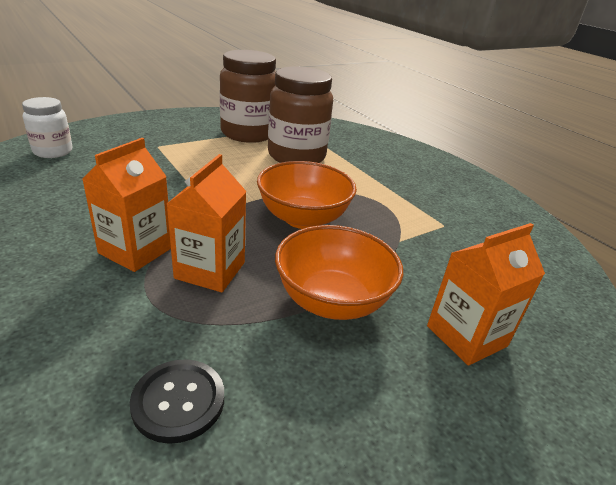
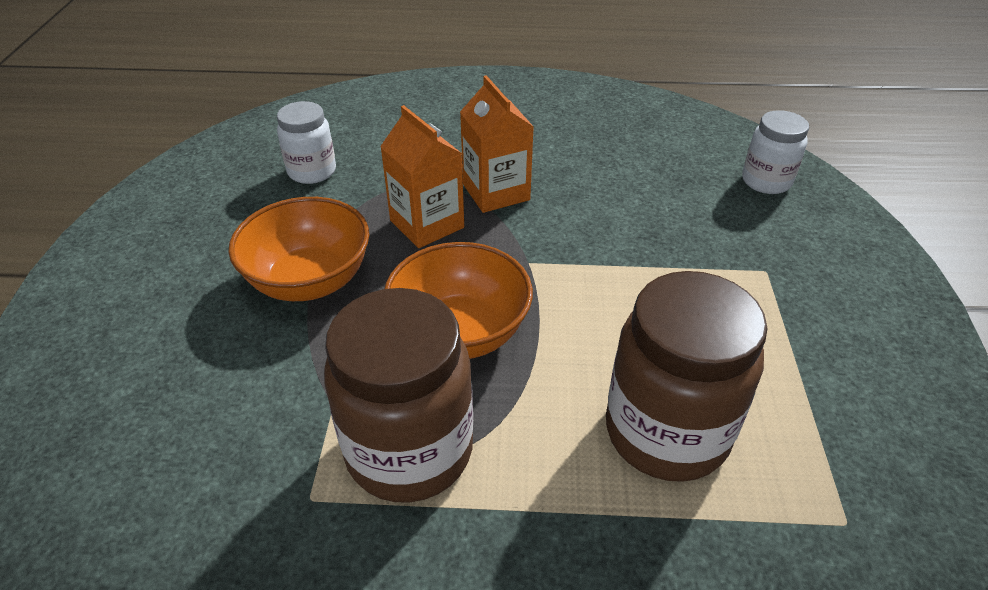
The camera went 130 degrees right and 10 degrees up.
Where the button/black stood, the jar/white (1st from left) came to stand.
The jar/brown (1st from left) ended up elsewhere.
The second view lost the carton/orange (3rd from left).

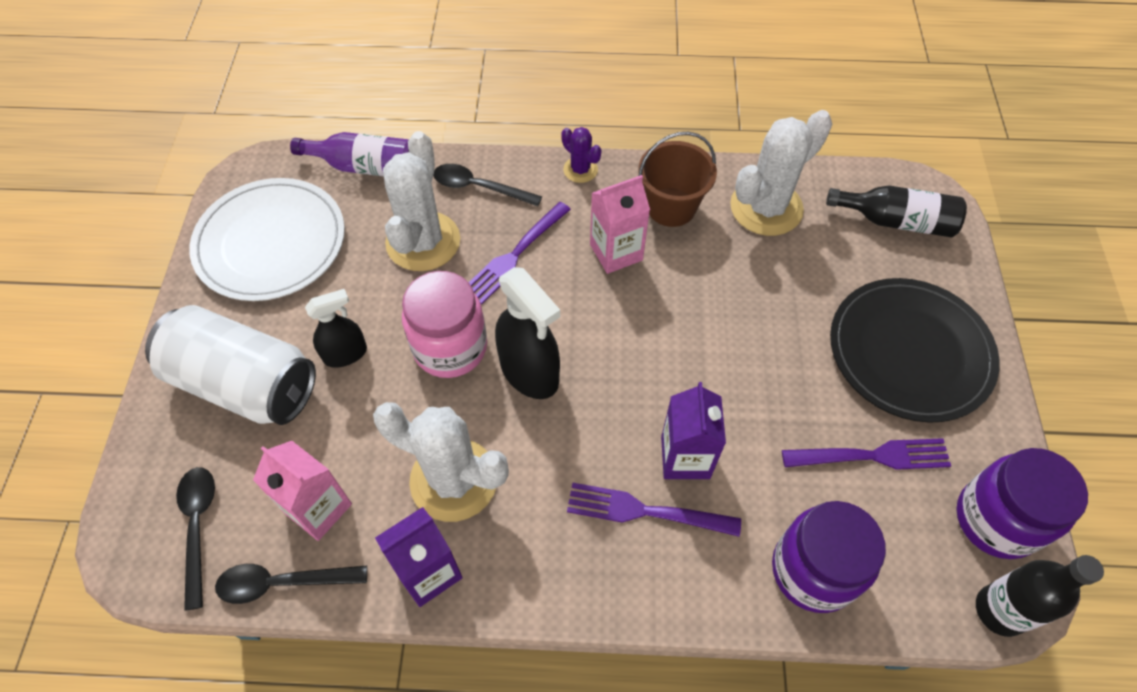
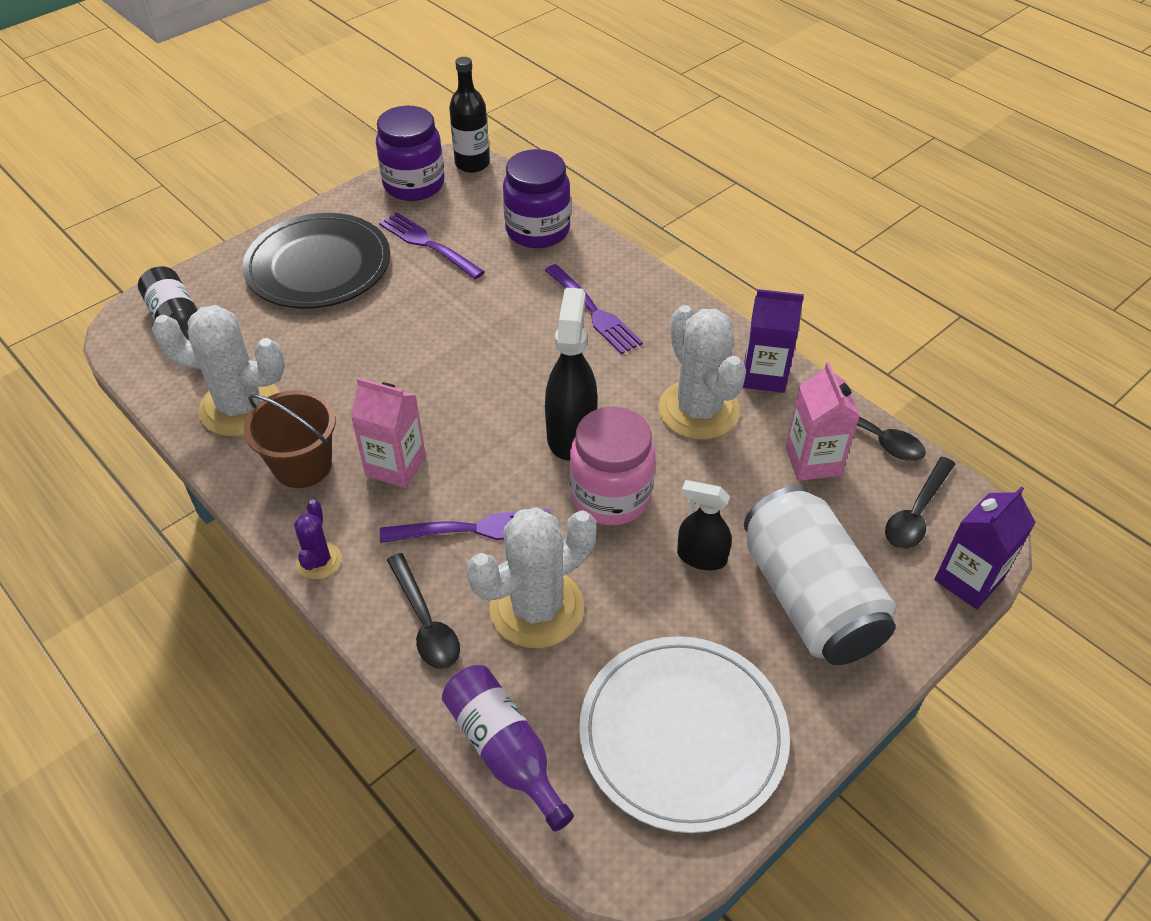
The camera went 135 degrees left and 10 degrees down.
The carton/purple (2nd from left) ended up elsewhere.

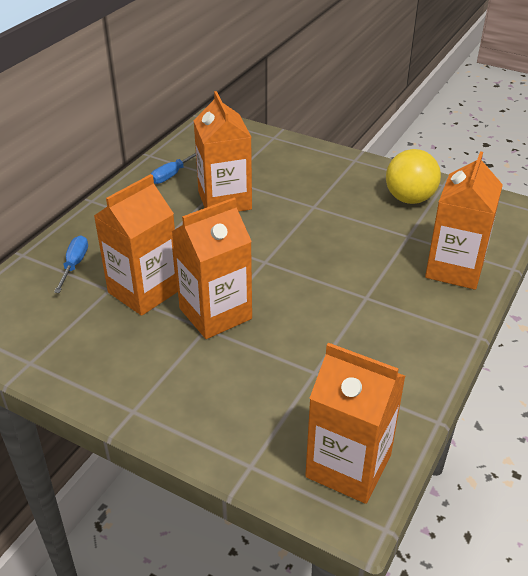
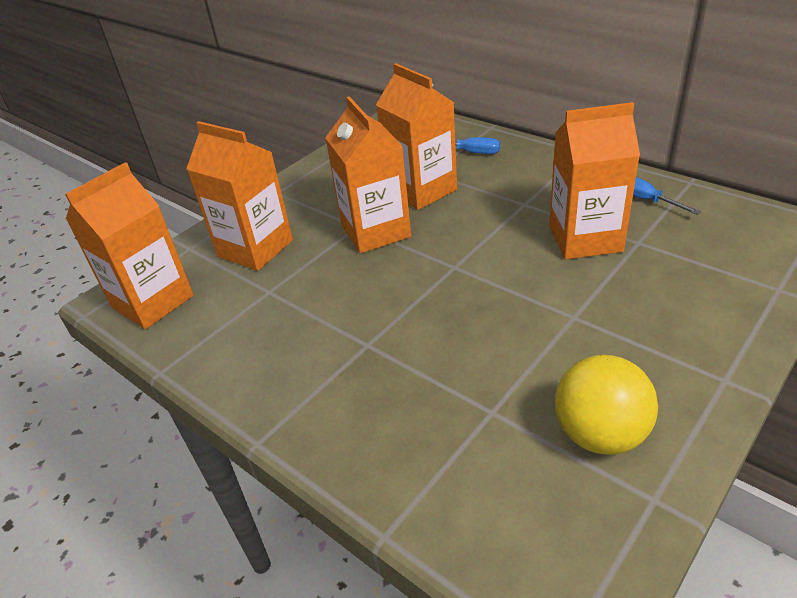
The camera went 105 degrees right and 0 degrees up.
The carton/orange (5th from left in the first image) ended up elsewhere.

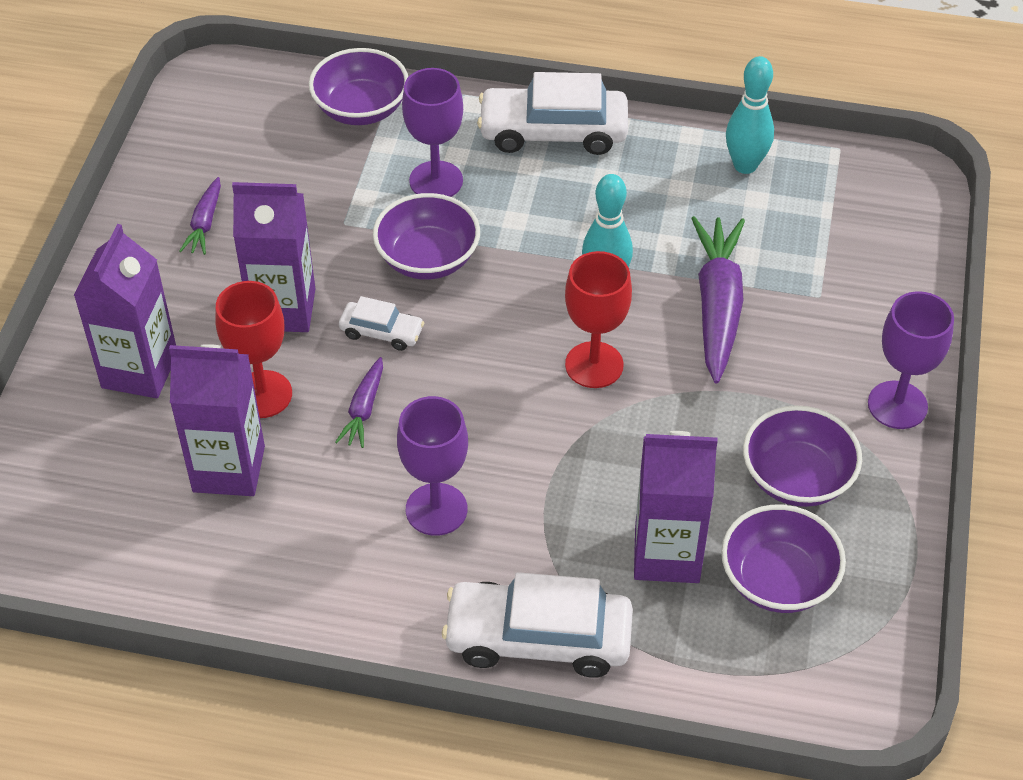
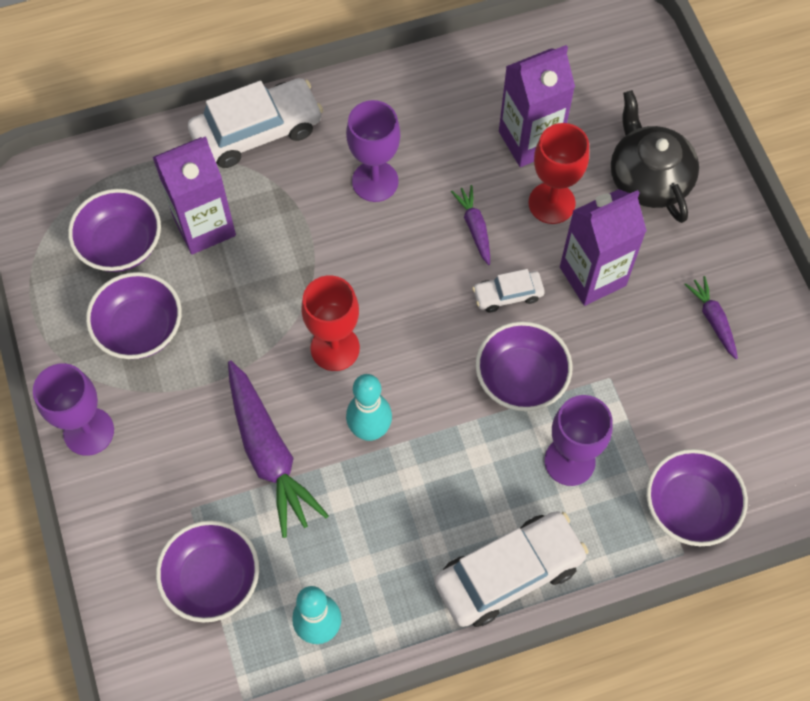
The camera went 150 degrees right and 15 degrees up.
Where the carton/purple (1st from left) stood, the teapot/black came to stand.
The second view gained the bowl/purple (3rd from left).

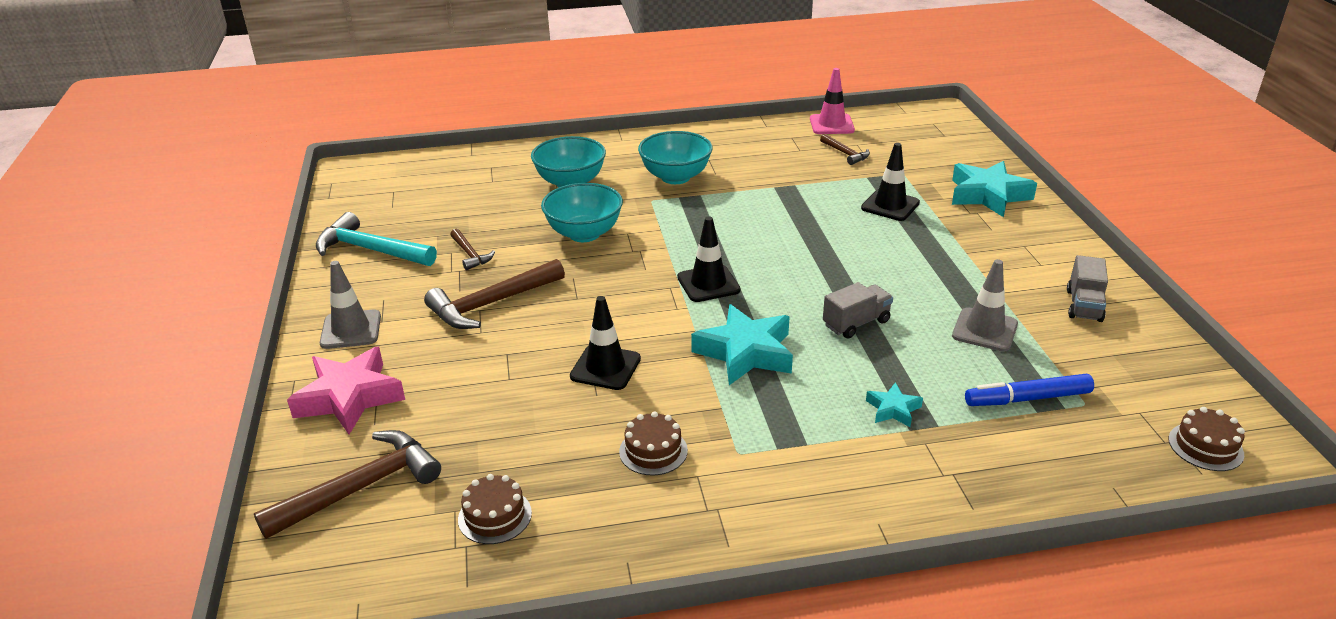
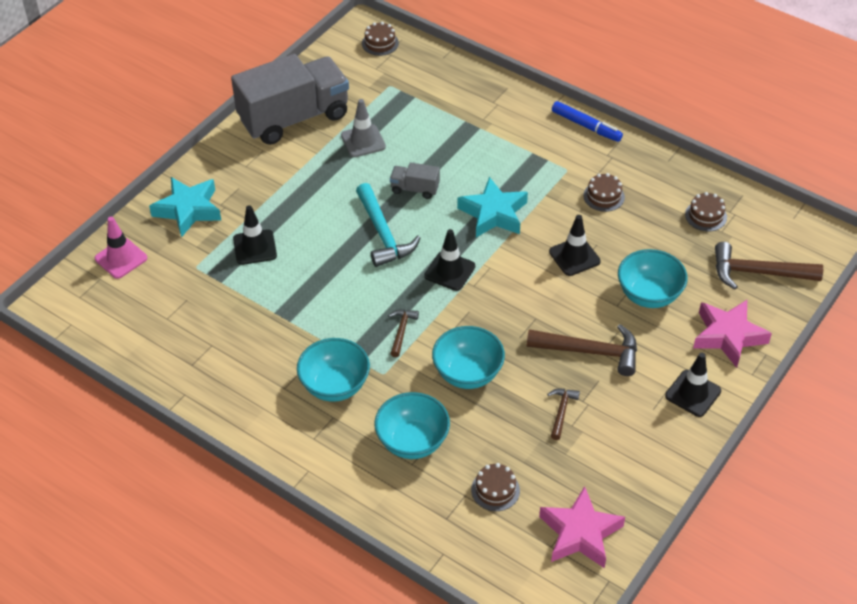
The camera went 135 degrees left and 15 degrees up.
The hammer/turquoise ended up elsewhere.
What was the traffic cone/grey (1st from left) turned into the traffic cone/black (4th from left).
The traffic cone/pink ended up elsewhere.
The hammer/brown (4th from left in the first image) ended up elsewhere.
The second view lost the star/turquoise (2nd from left).
The marker/blue ended up elsewhere.
The size of the truck/grey (2nd from left in the first image) changed by a factor of 2.37.
The second view gained the cake/brown (2nd from left).
The second view gained the star/pink (1st from left).
The second view gained the bowl/turquoise (4th from left).

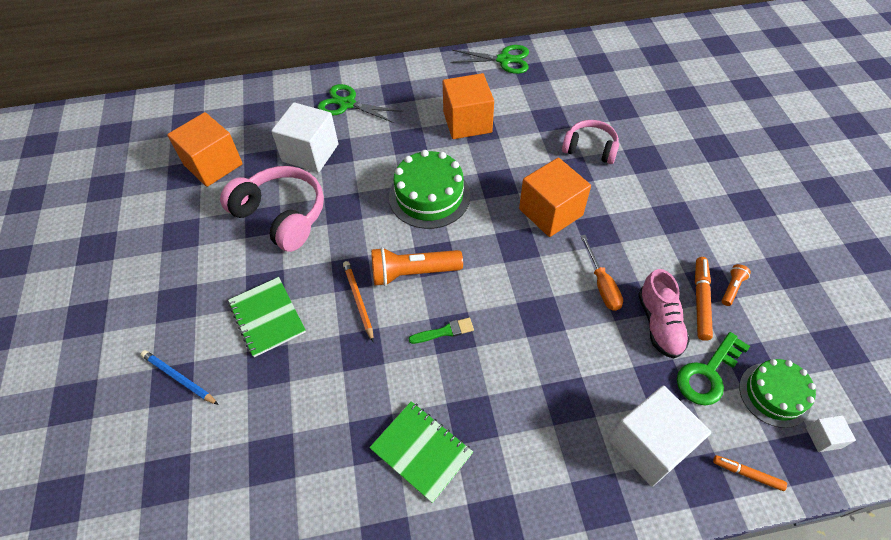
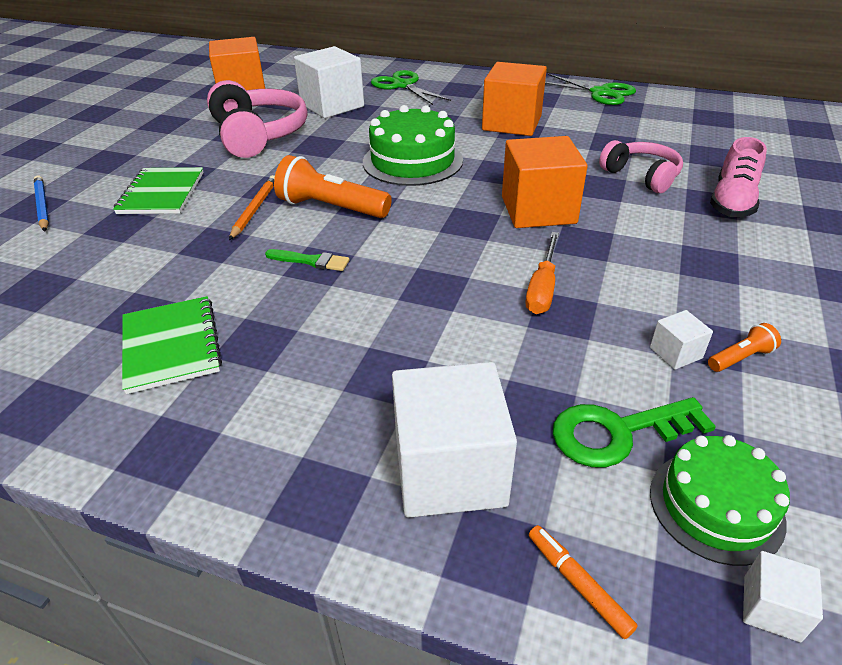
The camera went 30 degrees right and 15 degrees down.
The shoe/pink ended up elsewhere.
Where the marker/orange (1st from left) stood, the cube/white (3rd from left) came to stand.

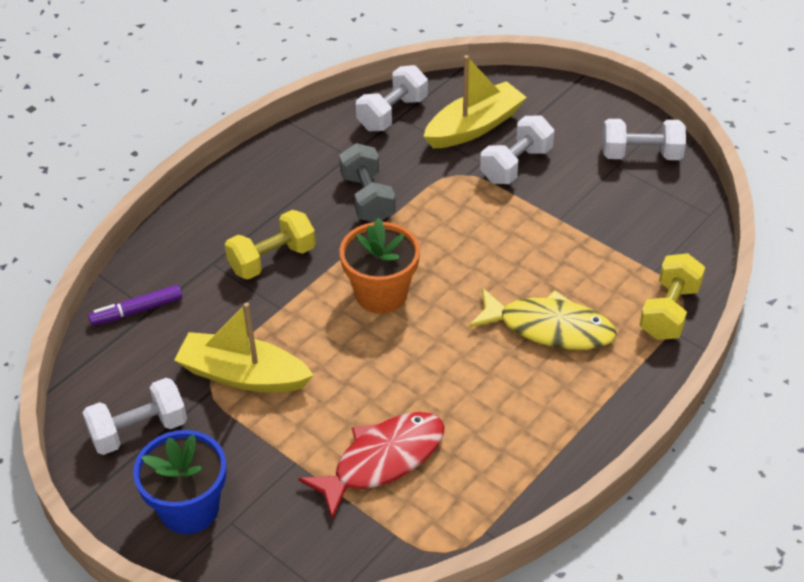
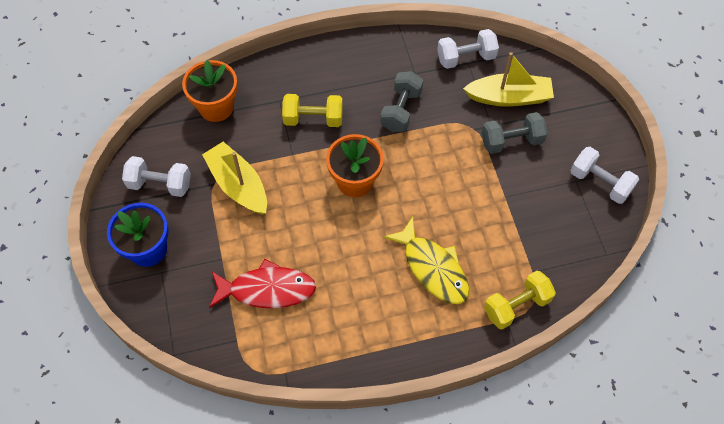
The camera went 35 degrees right and 15 degrees up.
Where the marker/purple stood, the flower pot/orange (1st from left) came to stand.
What was the dumbbell/white (3rd from left) turned into the dumbbell/grey (2nd from left).

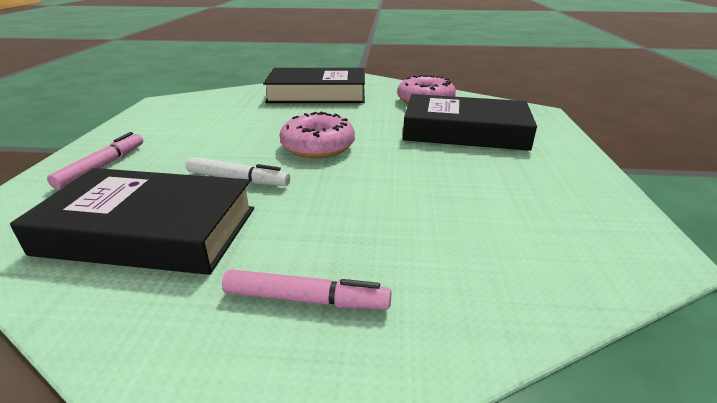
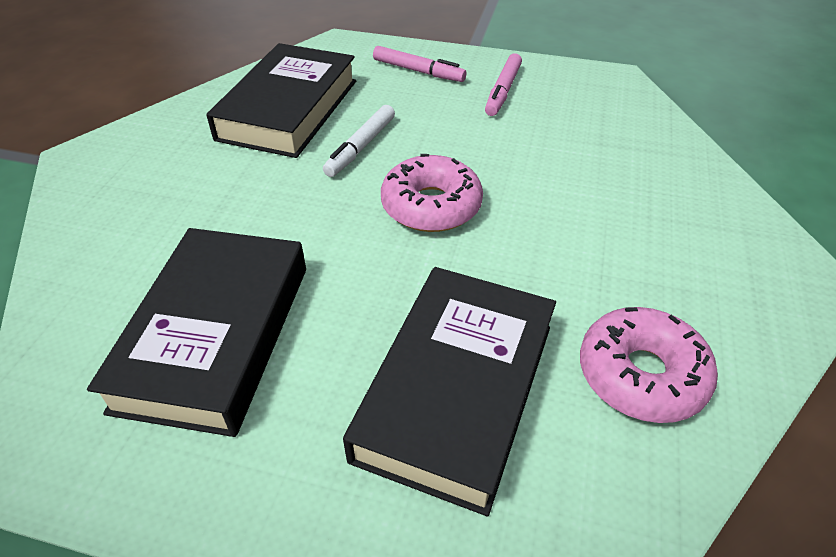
The camera went 100 degrees right and 15 degrees up.
The marker/pink (2nd from left) ended up elsewhere.
The book/black (2nd from left in the first image) ended up elsewhere.

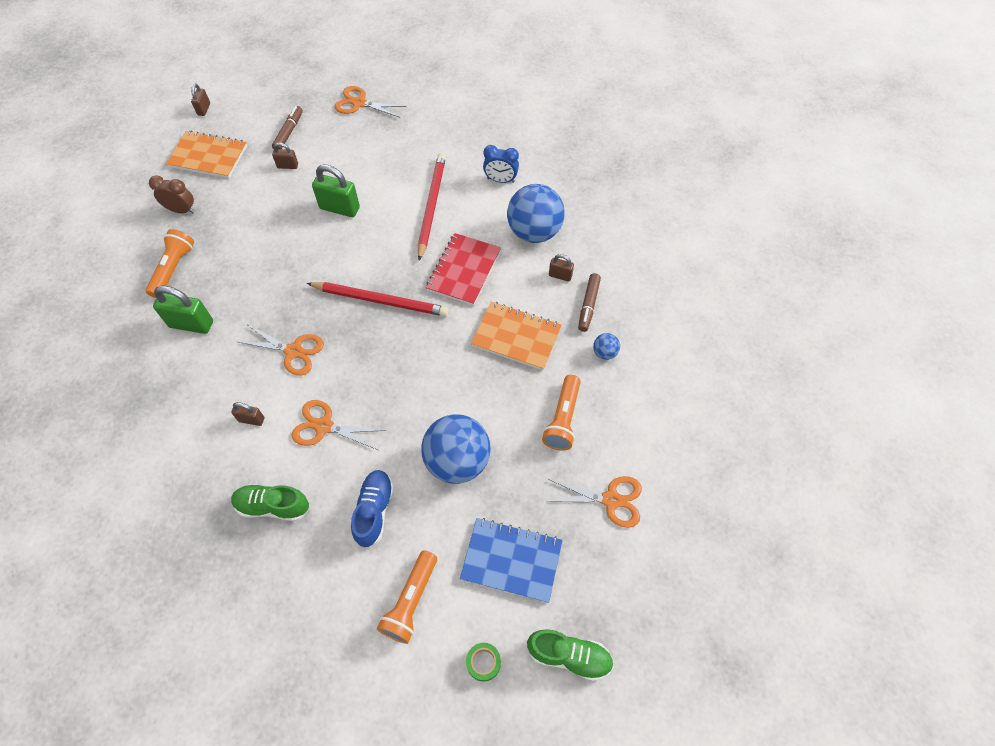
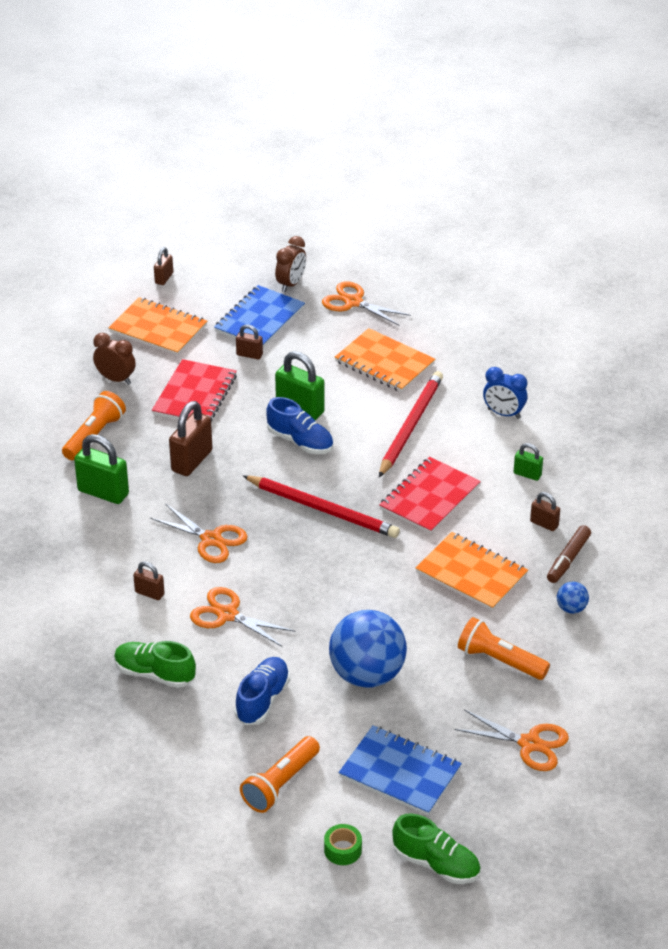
The camera went 15 degrees right and 20 degrees down.
Where the marker/brown (1st from left) stood, the notebook/blue (1st from left) came to stand.
Where the ball/blue (2nd from left) stood, the padlock/green (3rd from left) came to stand.
The flashlight/orange (3rd from left) ended up facing another way, 90 degrees clockwise from before.
The second view gained the notebook/red (1st from left).
The second view gained the padlock/brown (3rd from left).
The second view gained the shoe/blue (2nd from left).
The second view gained the clock/brown (2nd from left).
The second view gained the notebook/orange (2nd from left).

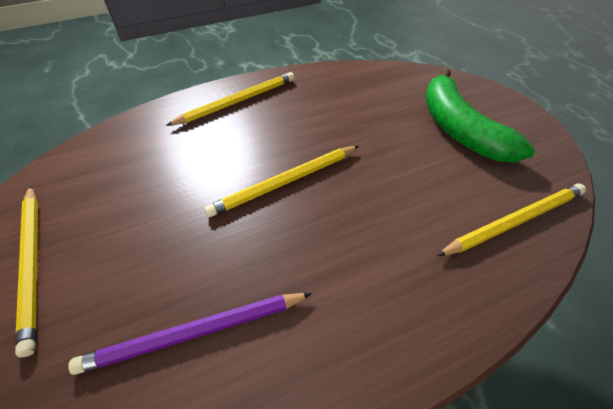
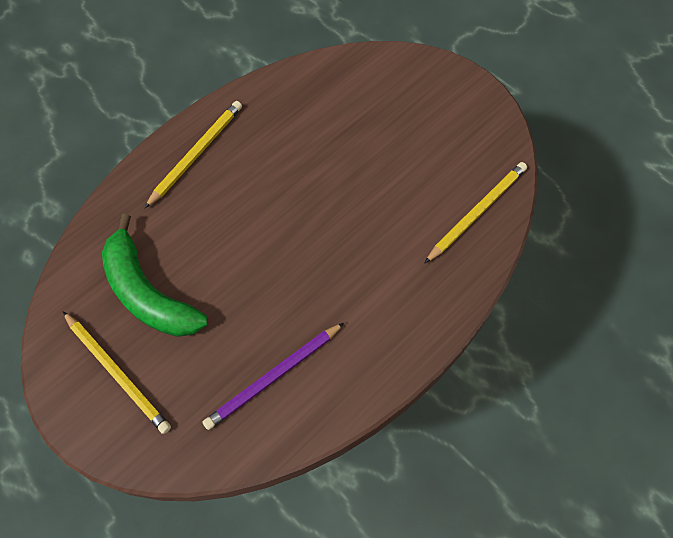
The camera went 20 degrees left and 15 degrees up.
The second view lost the pencil/yellow (3rd from left).
The banana/green ended up elsewhere.

